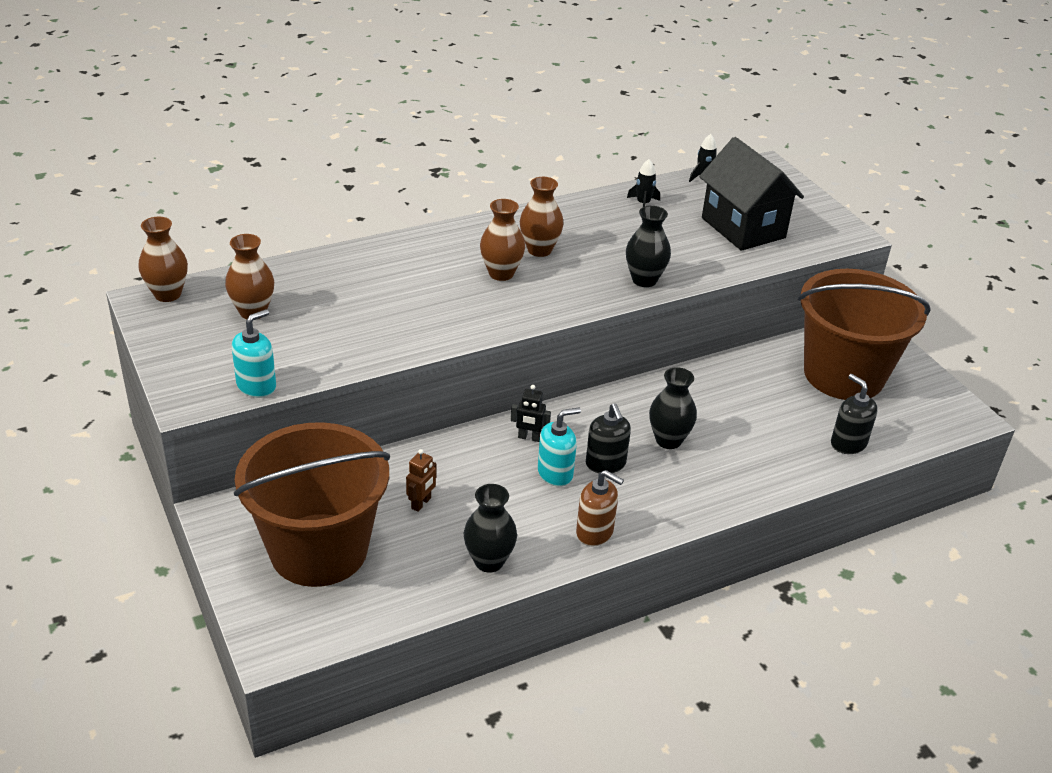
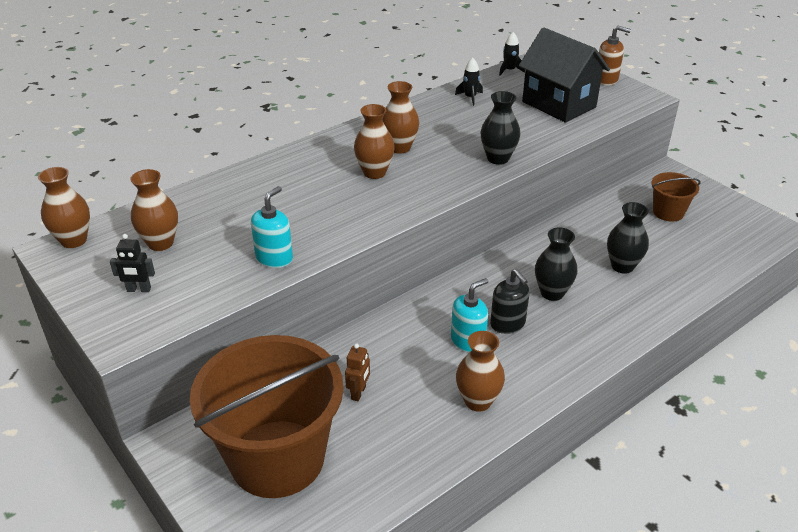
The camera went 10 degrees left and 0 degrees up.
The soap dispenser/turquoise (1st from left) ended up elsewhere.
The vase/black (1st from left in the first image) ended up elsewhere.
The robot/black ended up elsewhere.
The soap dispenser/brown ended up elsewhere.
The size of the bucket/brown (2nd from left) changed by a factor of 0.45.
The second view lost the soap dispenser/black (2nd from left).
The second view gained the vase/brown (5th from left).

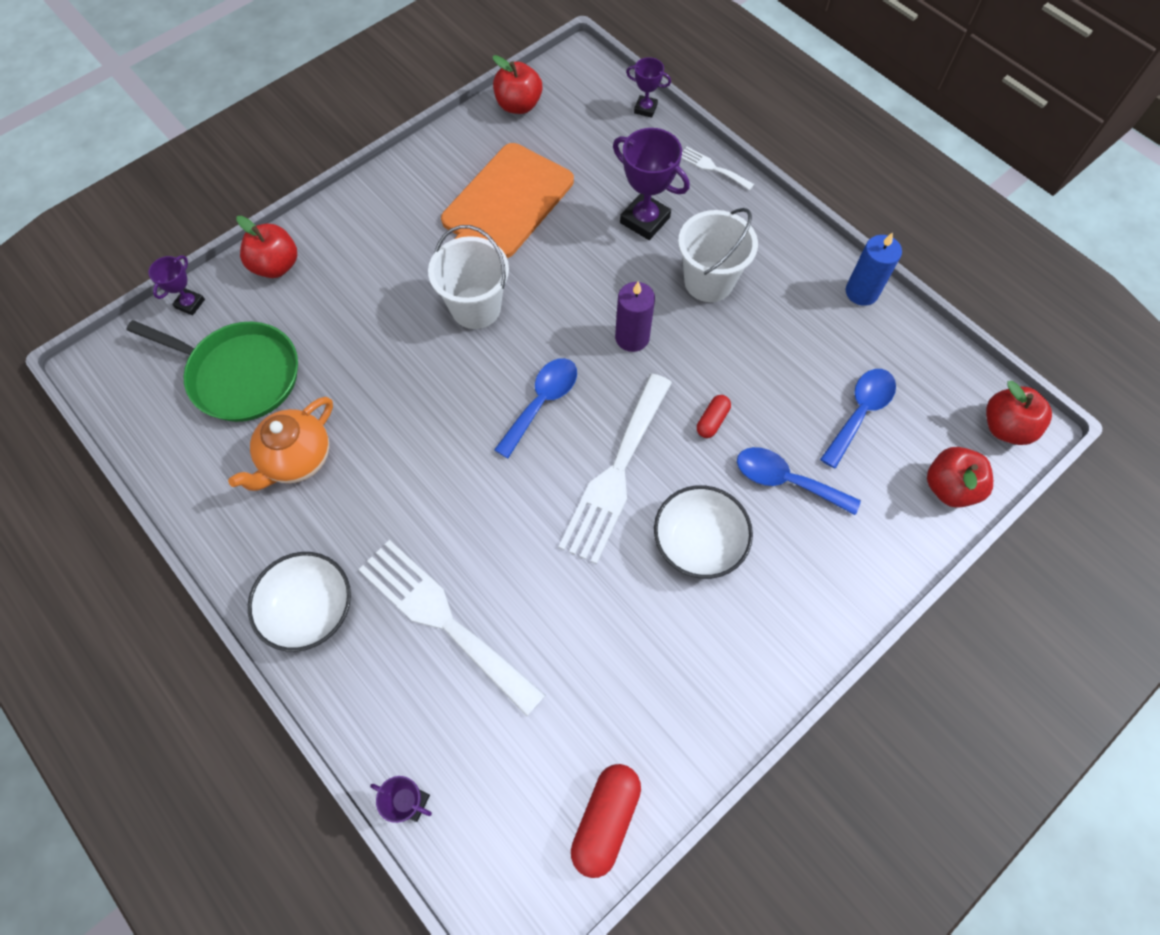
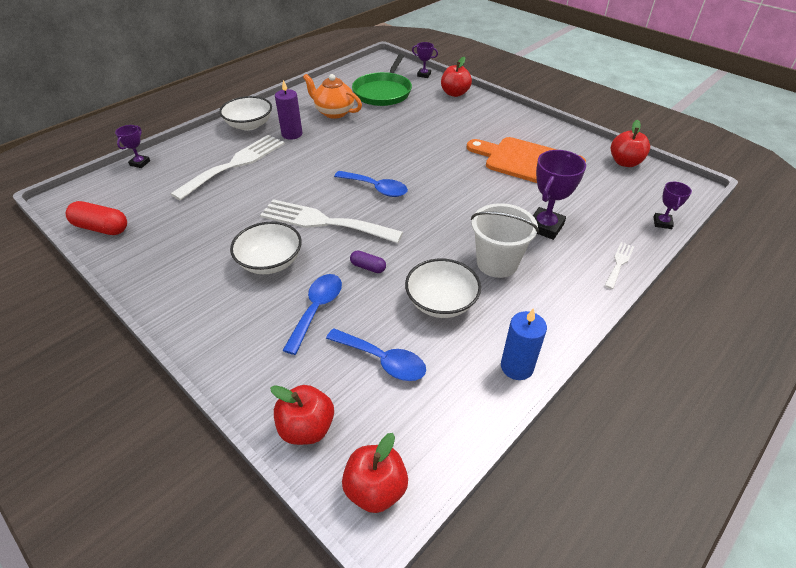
The camera went 85 degrees right and 20 degrees down.
The second view lost the bucket/white (1st from left).
The candle/purple ended up elsewhere.
What was the capsule/red (2nd from left) turned into the capsule/purple.
The second view gained the bowl/white (3rd from left).

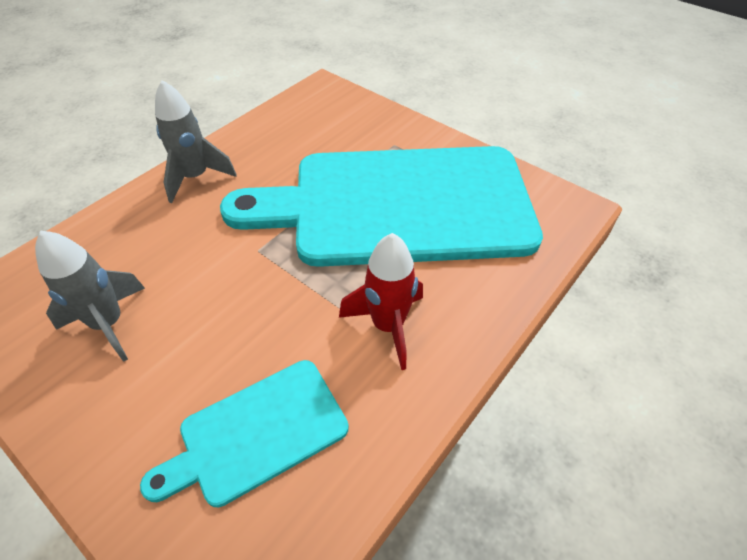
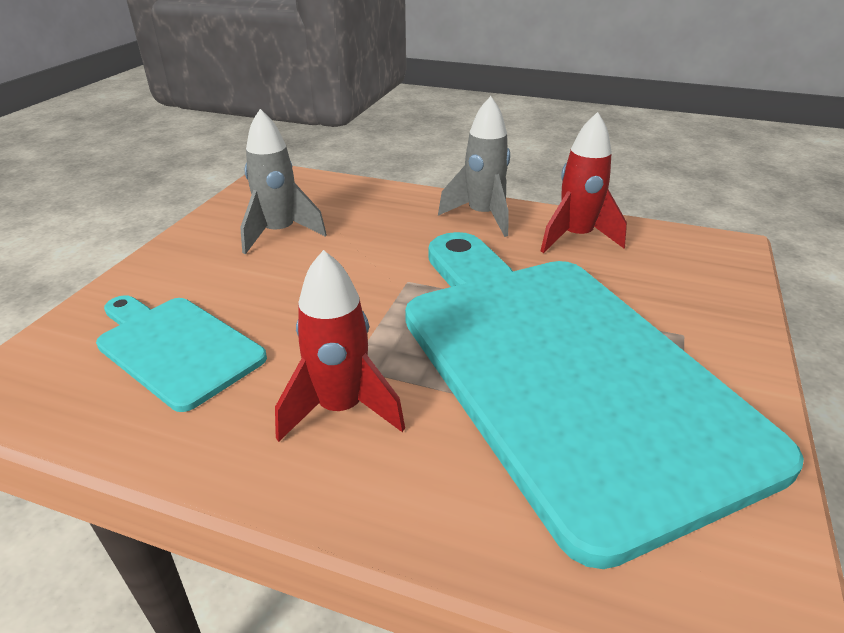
The camera went 70 degrees right and 15 degrees down.
The second view gained the rocket/red (2nd from left).

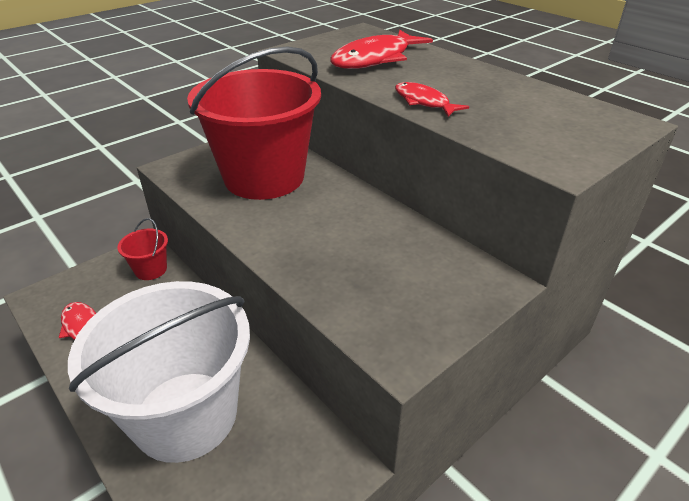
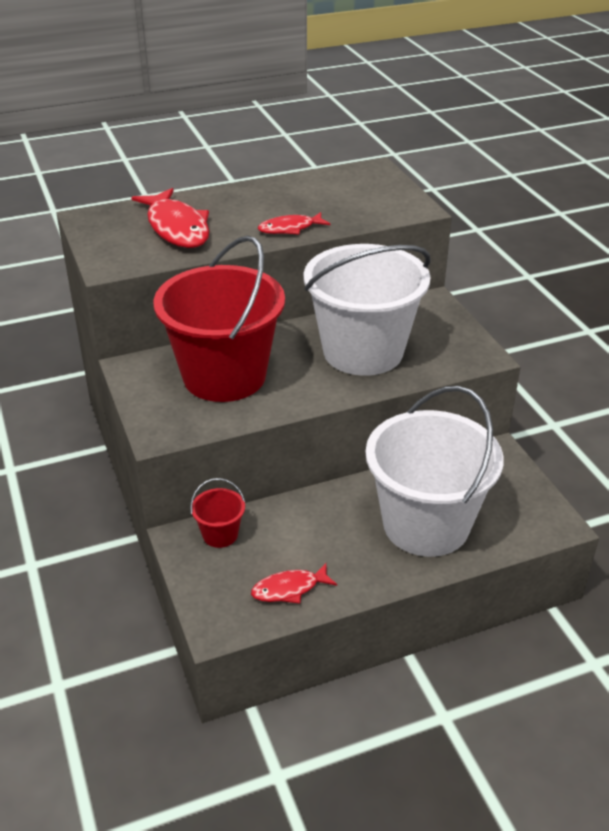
The camera went 70 degrees left and 0 degrees up.
The second view gained the bucket/white (1st from left).

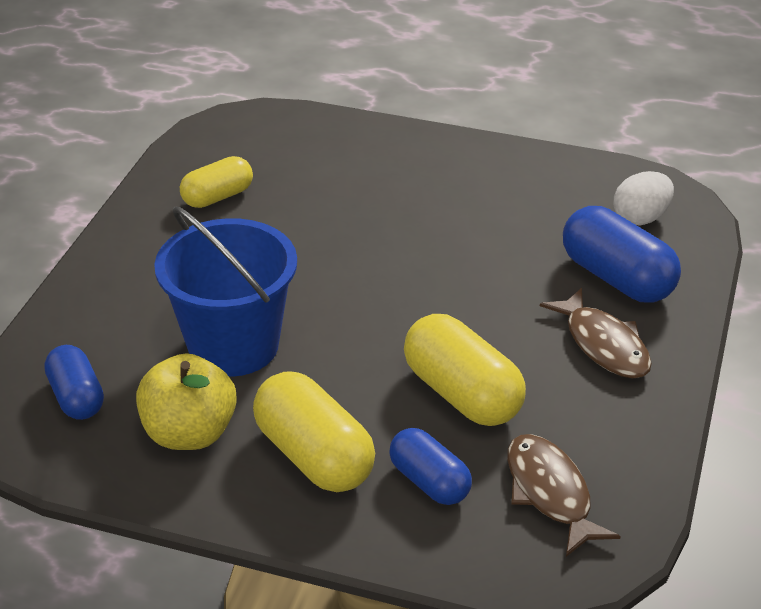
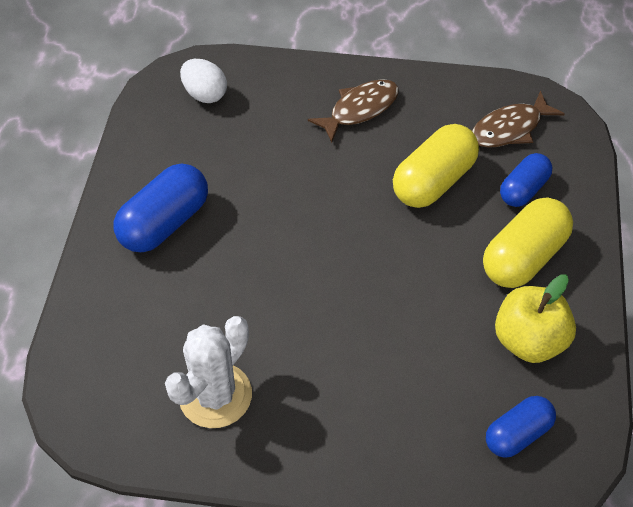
The camera went 100 degrees left and 15 degrees up.
The second view lost the bucket/blue.
Where the capsule/yellow (1st from left) stood, the cactus/white came to stand.
The capsule/blue (3rd from left in the first image) ended up elsewhere.

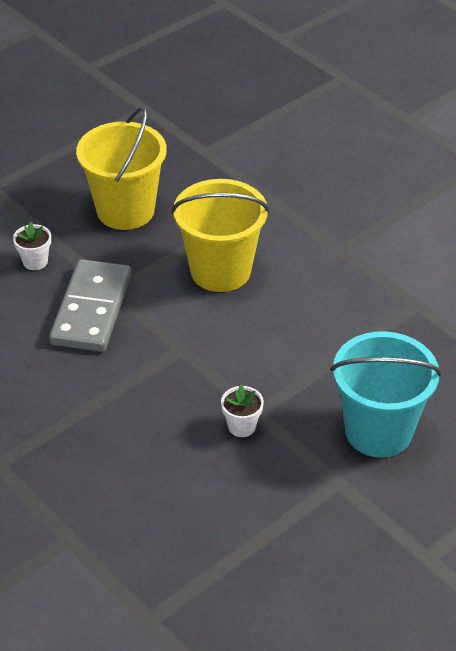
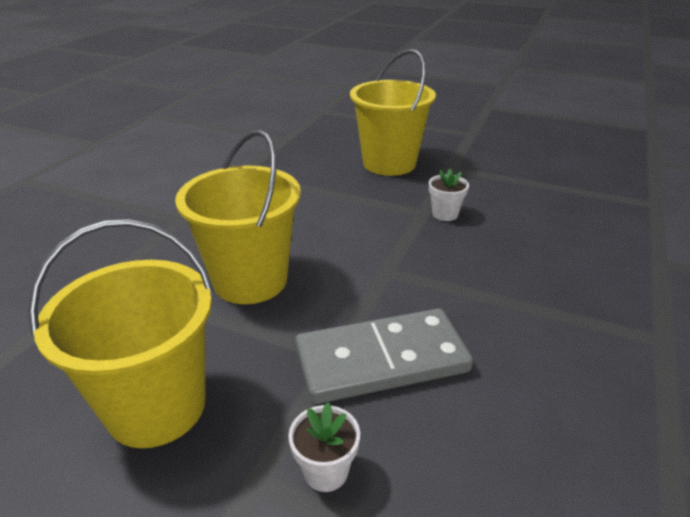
The camera went 115 degrees left and 10 degrees down.
What was the bucket/turquoise turned into the bucket/yellow (3rd from left).

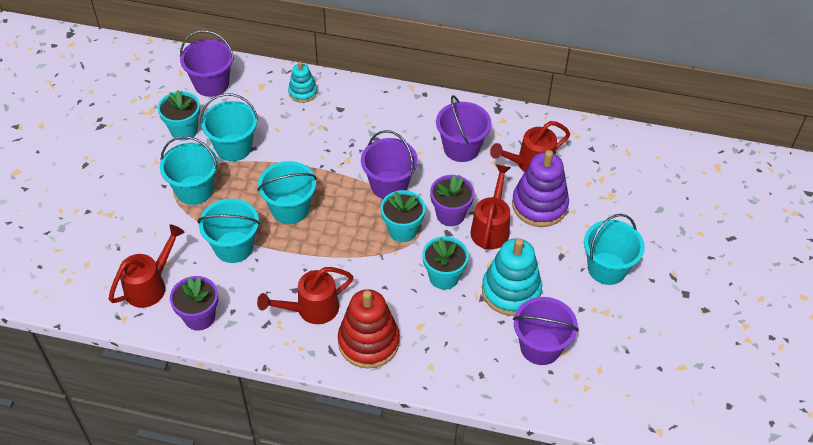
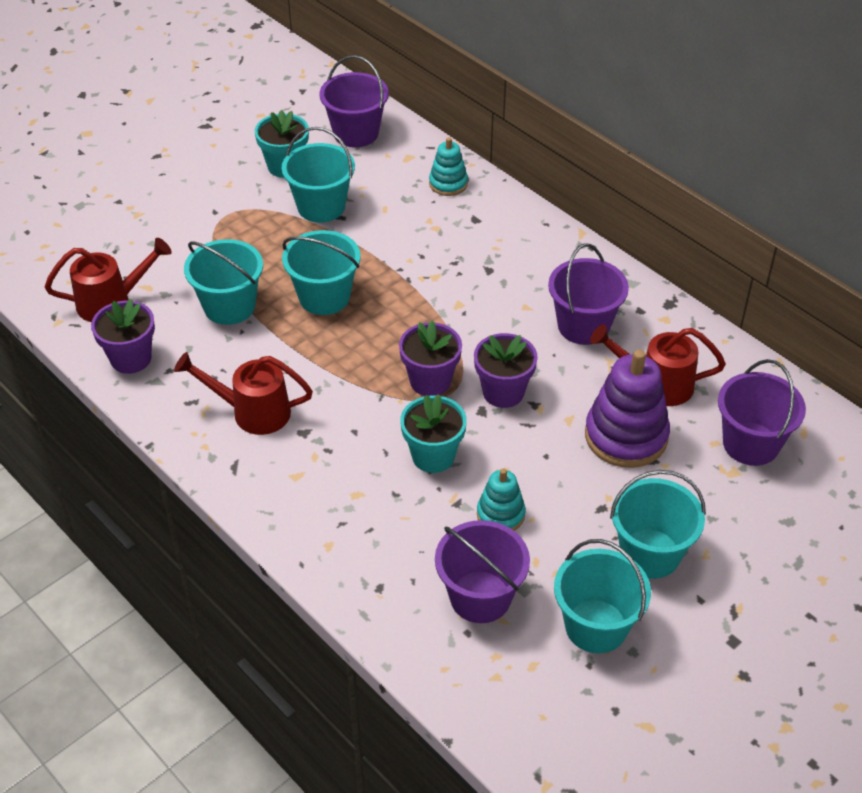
The camera went 35 degrees right and 5 degrees down.
The bucket/turquoise (1st from left in the first image) ended up elsewhere.
The second view lost the stacking toy/red.
The bucket/purple (2nd from left in the first image) ended up elsewhere.
What was the flower pot/turquoise (2nd from left) turned into the flower pot/purple (2nd from left).
The second view lost the watering can/red (3rd from left).
The size of the stacking toy/turquoise (2nd from left) changed by a factor of 0.55.

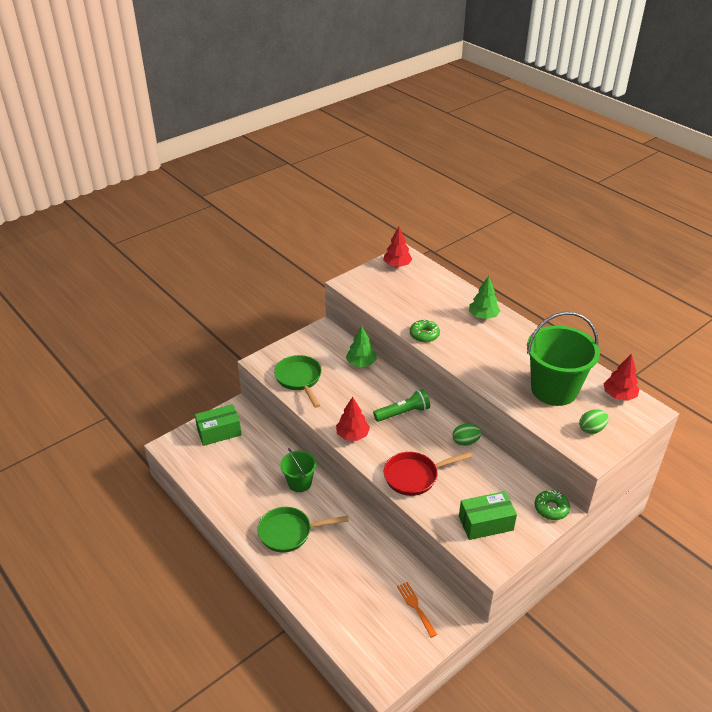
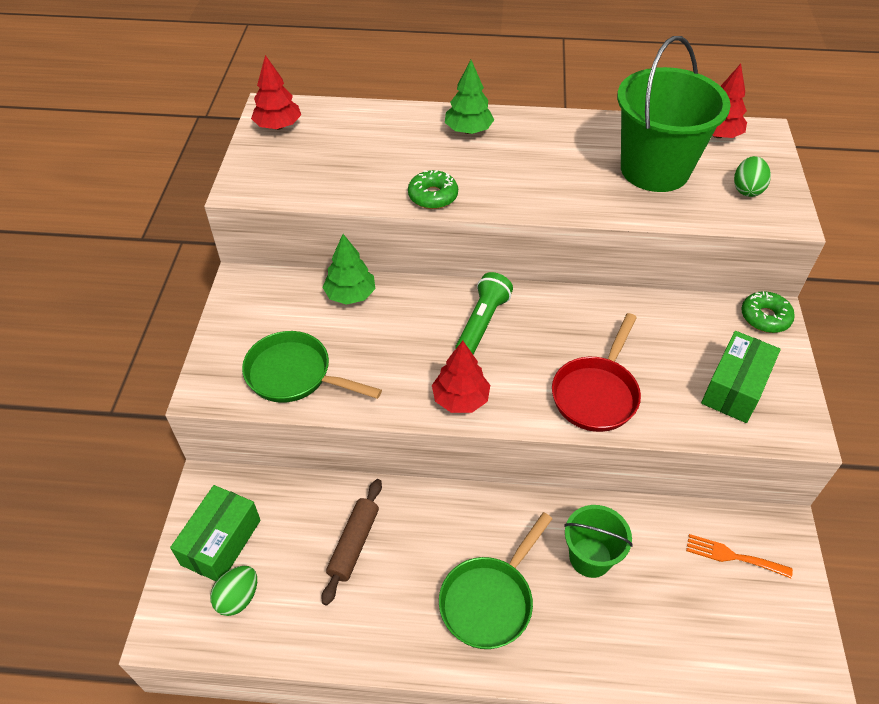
The camera went 45 degrees left and 10 degrees up.
The bucket/green (1st from left) ended up elsewhere.
The egg/green (1st from left) ended up elsewhere.
The second view gained the rolling pin/brown.

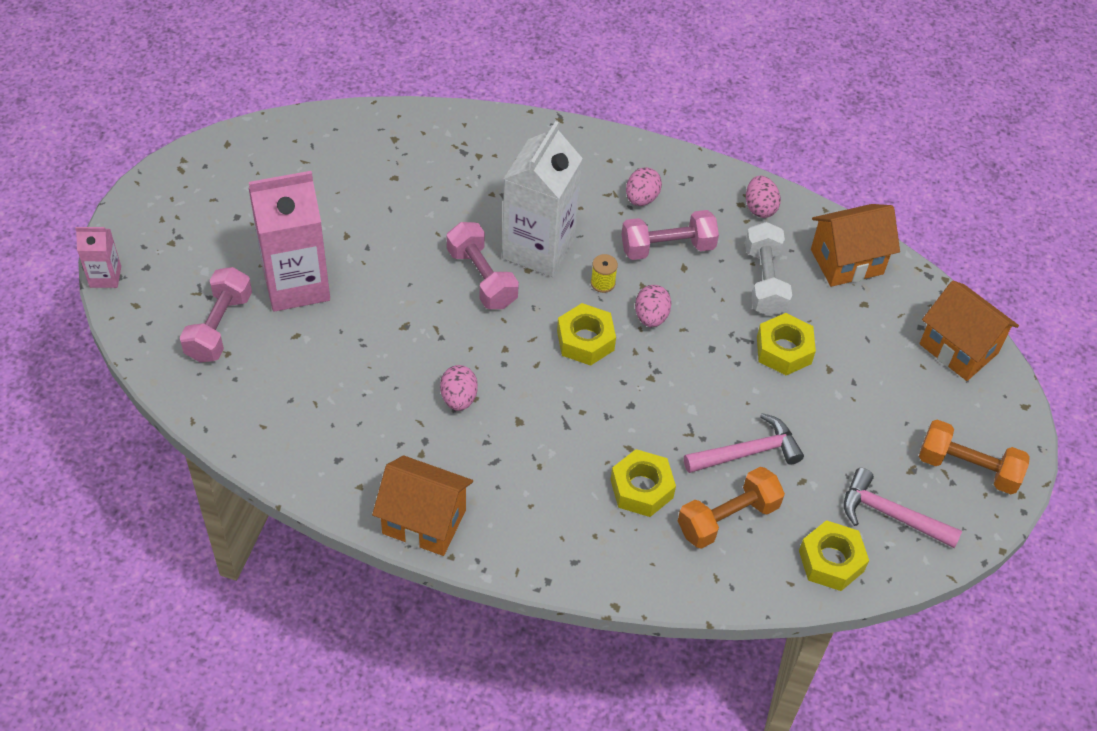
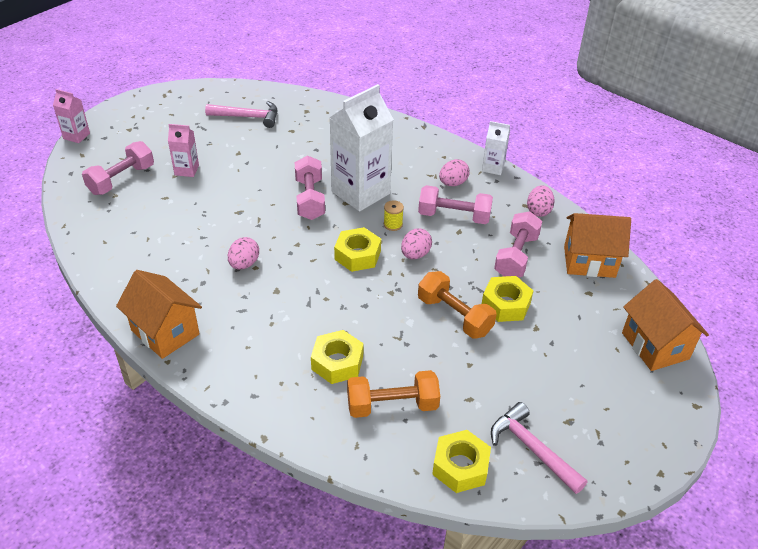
The camera went 25 degrees right and 10 degrees down.
The size of the carton/pink (2nd from left) changed by a factor of 0.48.
The hammer/pink (1st from left) ended up elsewhere.
What was the dumbbell/white turned into the dumbbell/pink (4th from left).
The dumbbell/orange (2nd from left) ended up elsewhere.
The second view gained the carton/white (2nd from left).

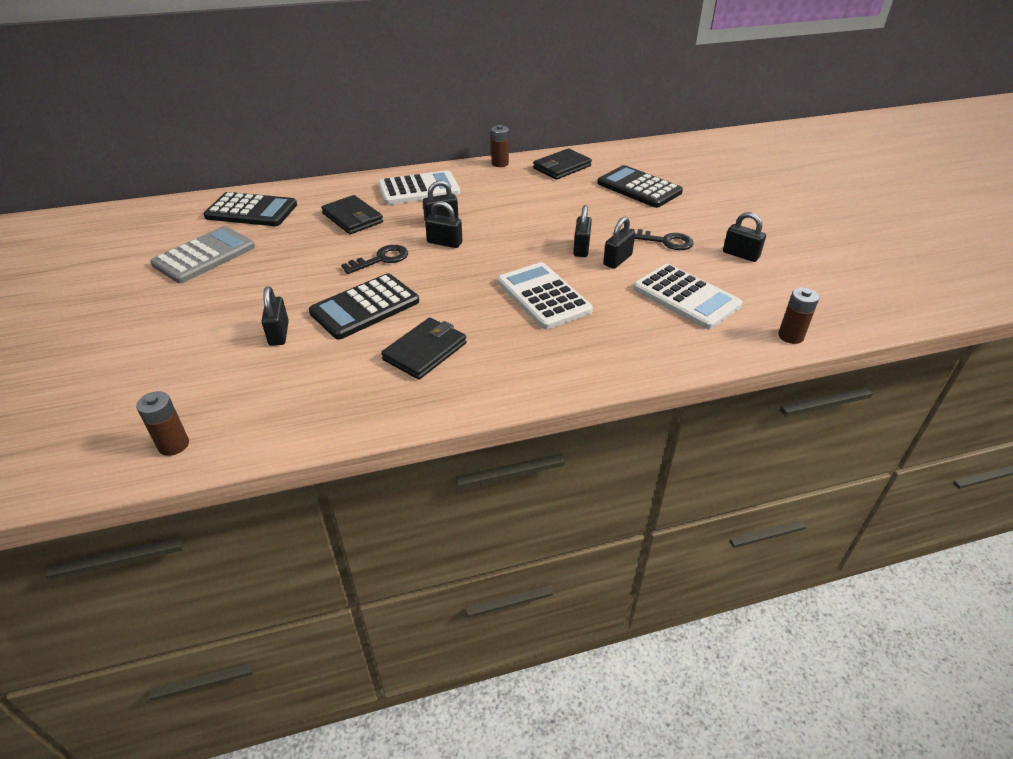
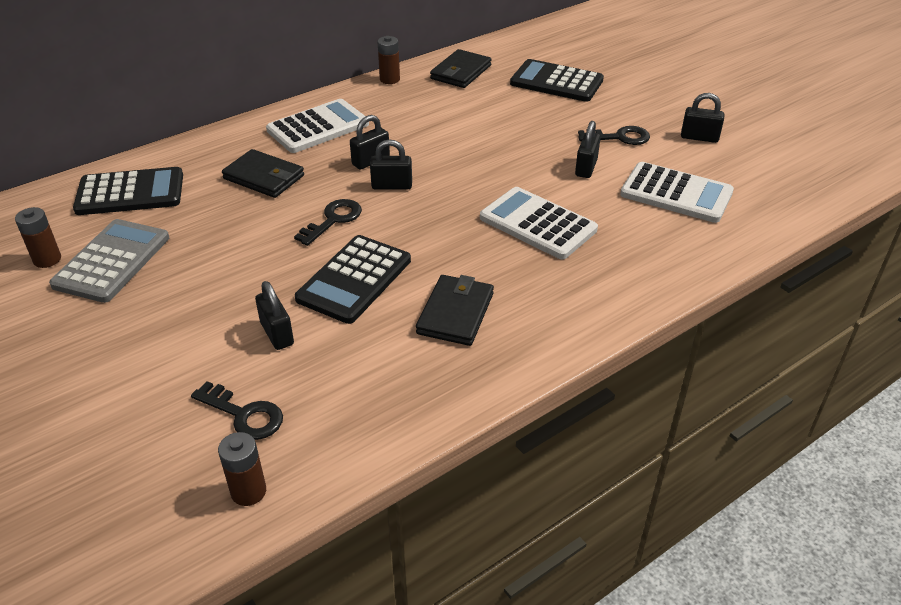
The camera went 20 degrees left and 0 degrees up.
The second view lost the padlock/black (4th from left).
The battery/brown (3rd from left in the first image) ended up elsewhere.
The second view gained the key/black (1st from left).

